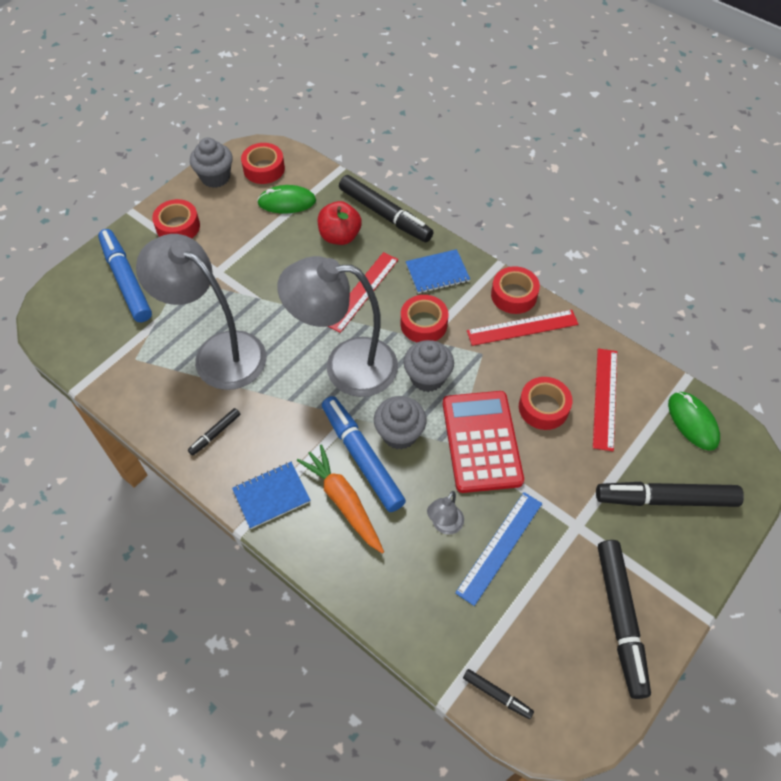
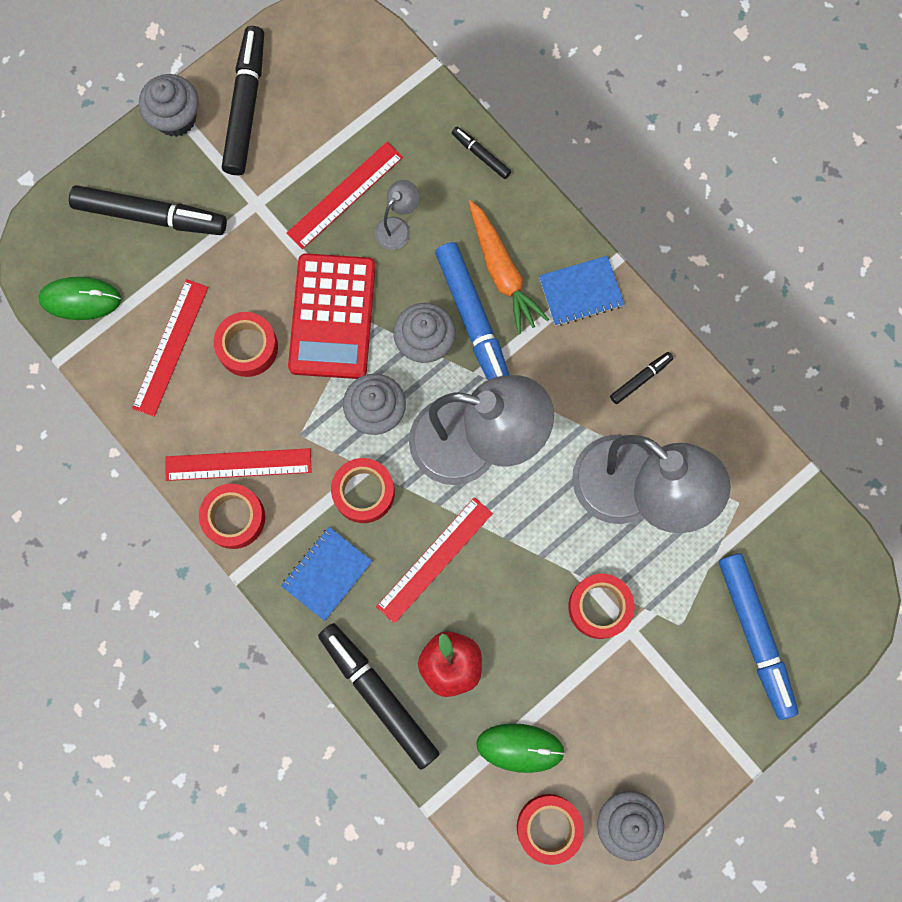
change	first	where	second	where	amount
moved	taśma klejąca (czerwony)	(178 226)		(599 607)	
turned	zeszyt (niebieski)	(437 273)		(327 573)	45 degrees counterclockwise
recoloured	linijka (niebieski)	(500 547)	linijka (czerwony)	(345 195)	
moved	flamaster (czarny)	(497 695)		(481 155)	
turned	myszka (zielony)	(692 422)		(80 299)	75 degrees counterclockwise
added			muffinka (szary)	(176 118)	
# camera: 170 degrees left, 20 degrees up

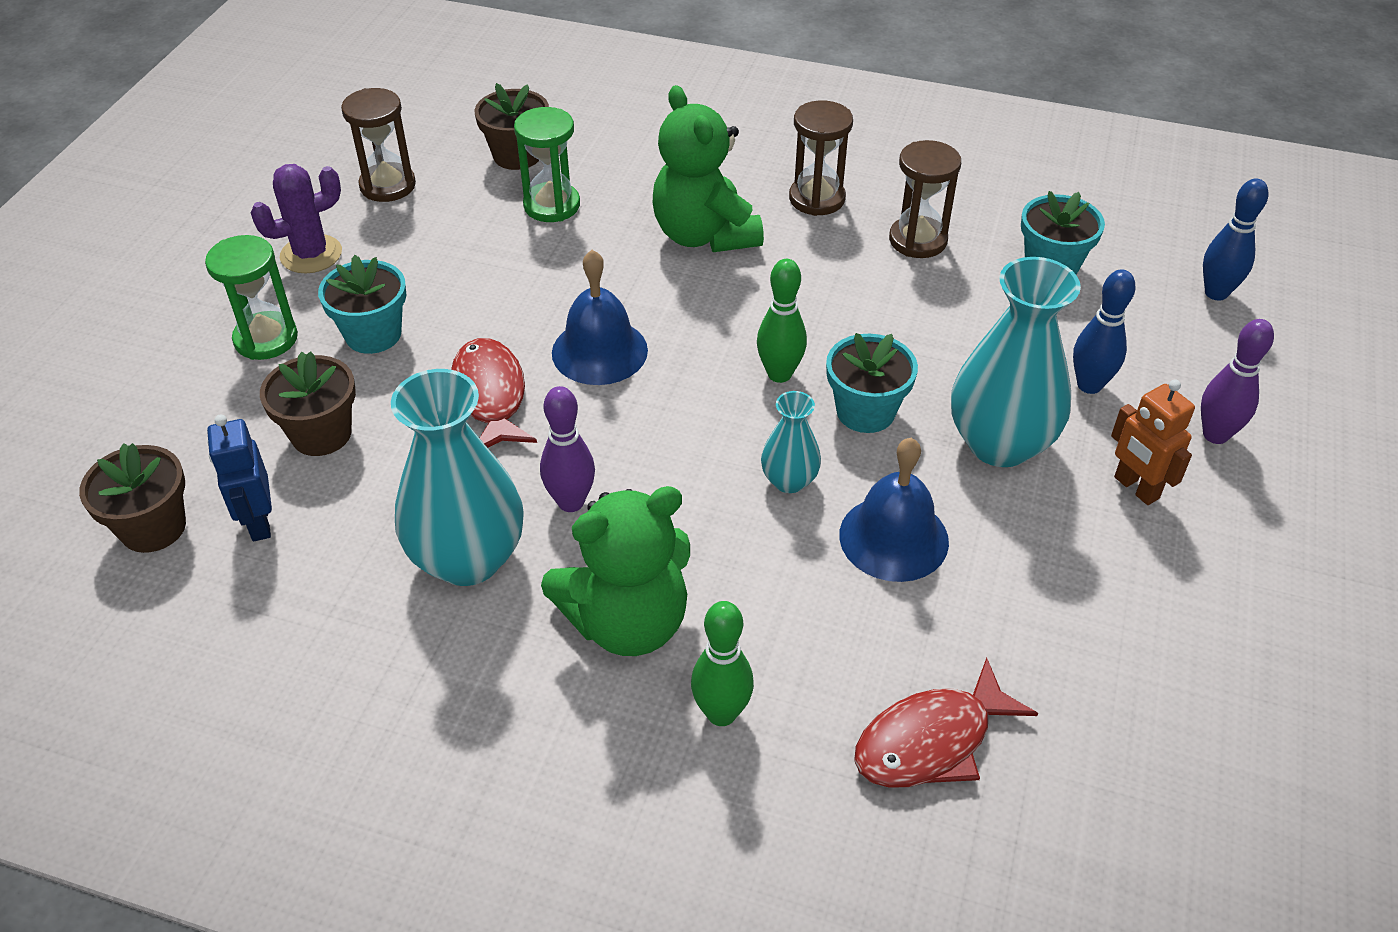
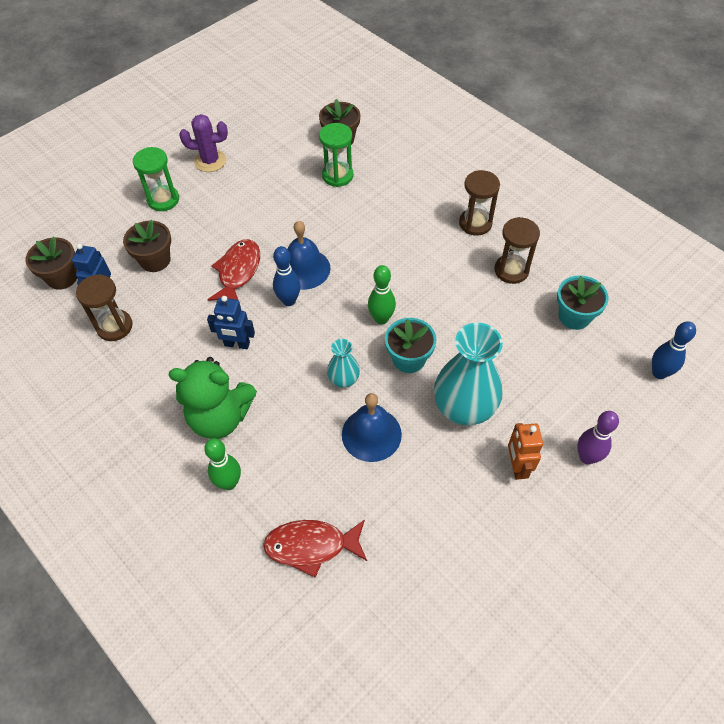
change	first	where	second	where	amount
removed	doniczka (turkusowy)	(373 334)			
moved	klepsydra (brązowy)	(388 185)		(114 326)	
removed	wazon (turkusowy)	(468 558)			
replaced	kręgiel (fioletowy)	(571 502)	robot (niebieski)	(237 344)	
removed	miś (zielony)	(704 235)			
moved	kręgiel (niebieski)	(1089 385)		(289 301)	
# camera: 30 degrees right, 10 degrees up

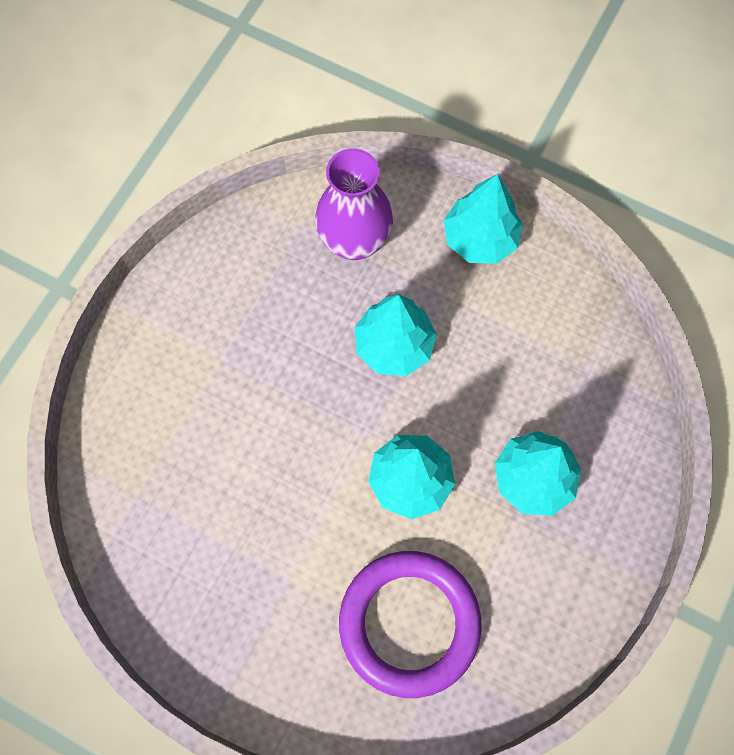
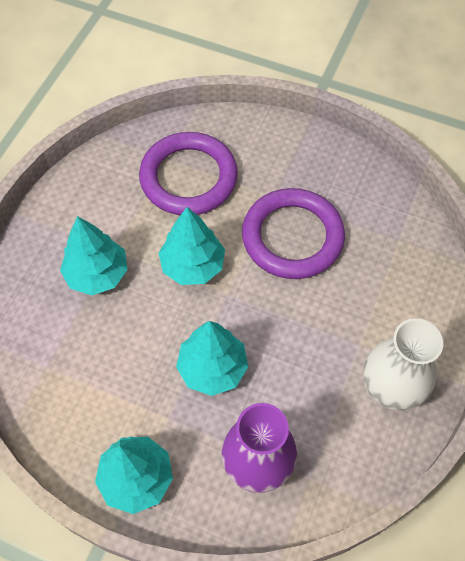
change	first	where	second	where	amount
added			pierścień (fioletowy)	(292 237)	
added			wazon (biały)	(390 389)	
# camera: 175 degrees right, 10 degrees down

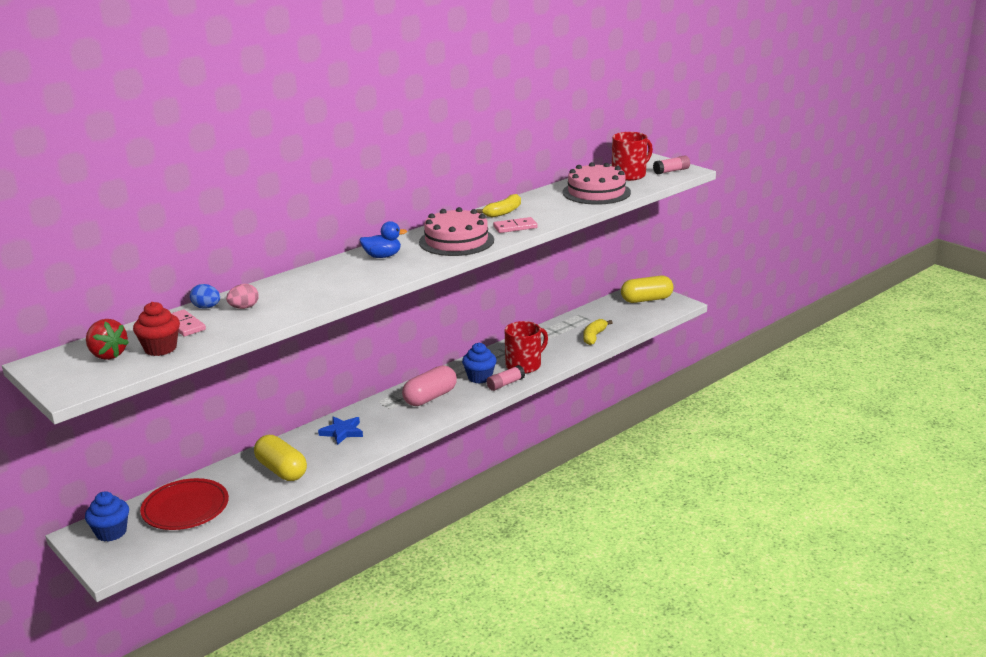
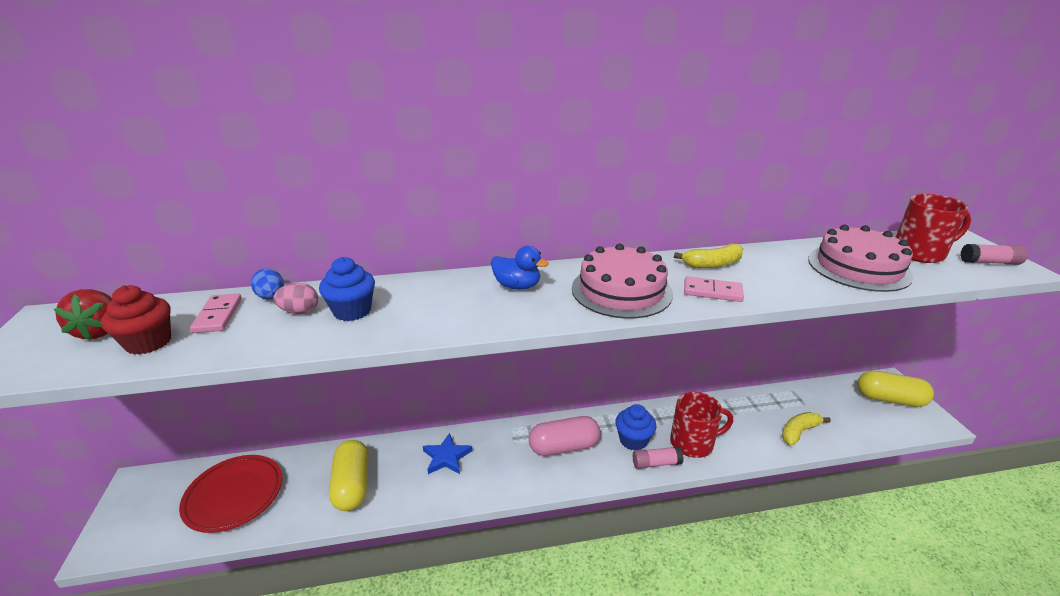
change	first	where	second	where	amount
moved	muffinka (niebieski)	(111 532)		(352 311)	
# camera: 30 degrees right, 5 degrees up

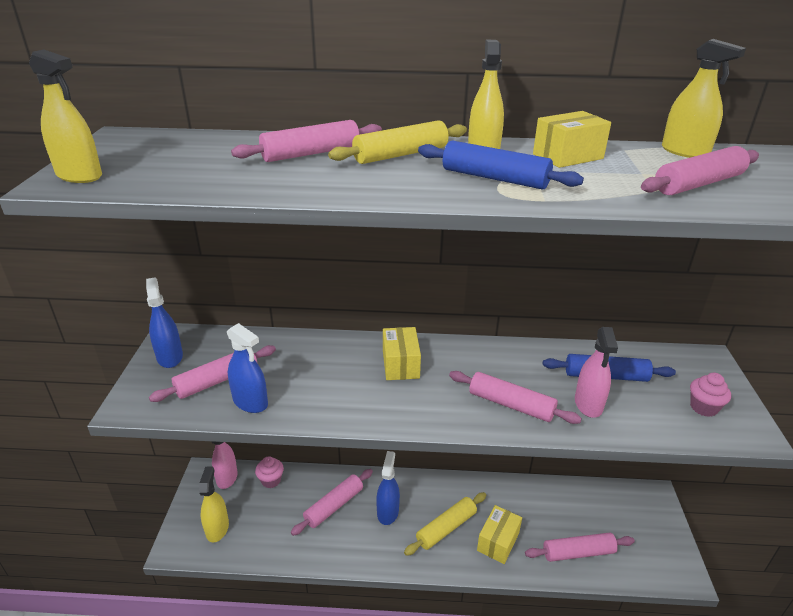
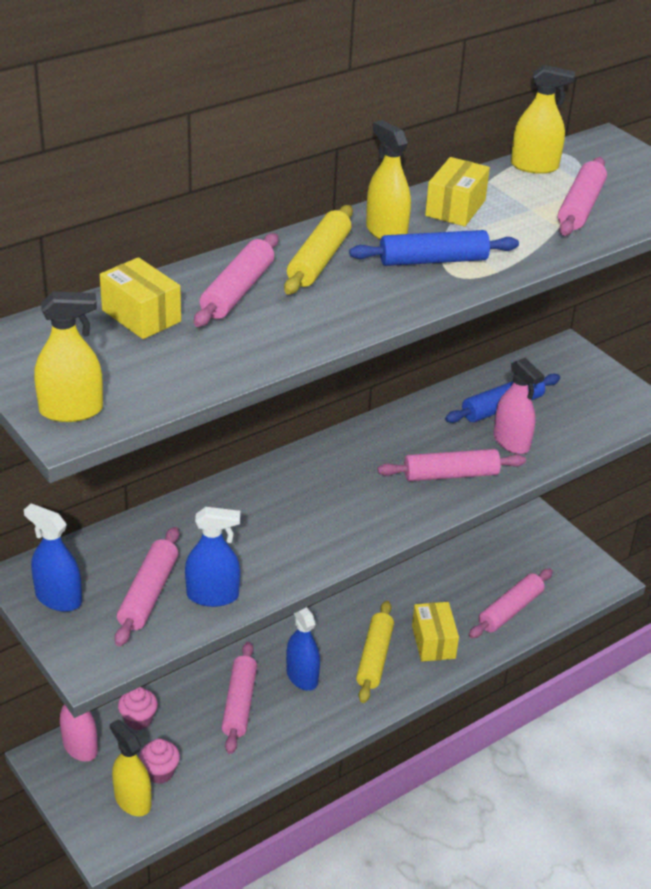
change	first	where	second	where	amount
moved	pudełko (żółty)	(400 364)		(141 316)	
moved	muffinka (różowy)	(703 407)		(160 772)	
# camera: 40 degrees left, 5 degrees up

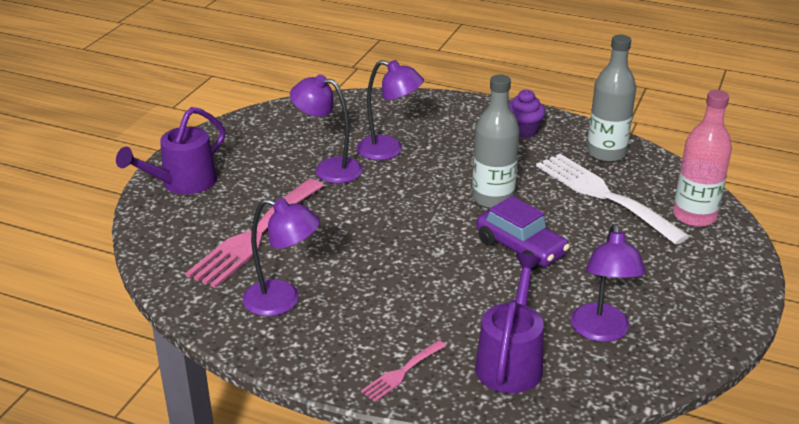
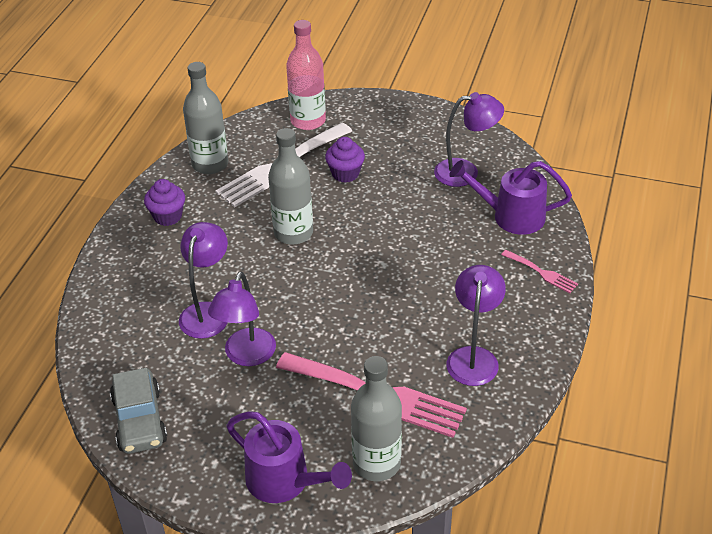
change	first	where	second	where	amount
removed	samochód (fioletowy)	(521 248)			
added			samochód (szary)	(140 420)	
added			muffinka (fioletowy)	(345 174)	
added			butelka (szary)	(376 463)	
# camera: 95 degrees left, 10 degrees up

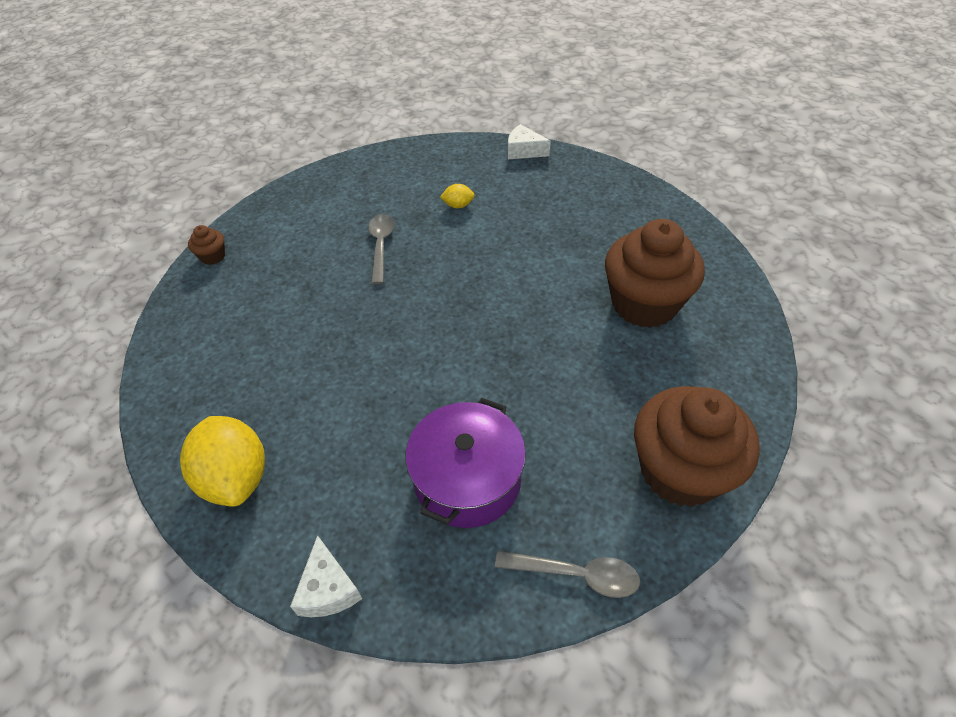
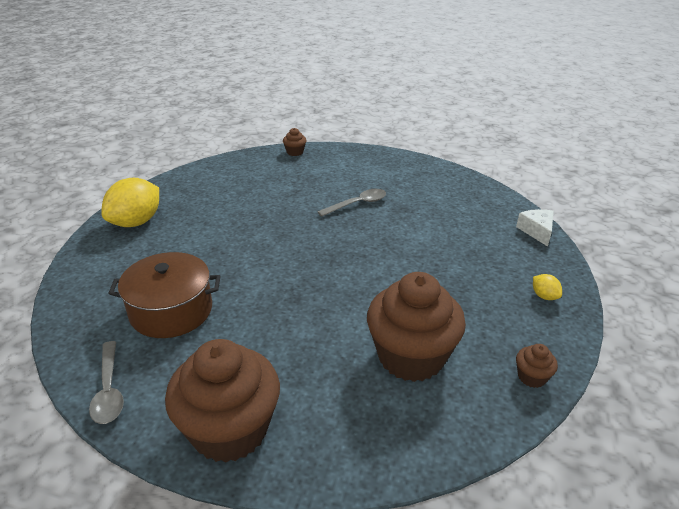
change	first	where	second	where	amount
removed	ser (biały)	(328 589)			
recoloured	garnek (fioletowy)	(467 479)	garnek (brązowy)	(171 310)	
moved	cytryna (żółty)	(458 205)		(544 296)	
added			muffinka (brązowy)	(532 377)	
# camera: 60 degrees right, 15 degrees down

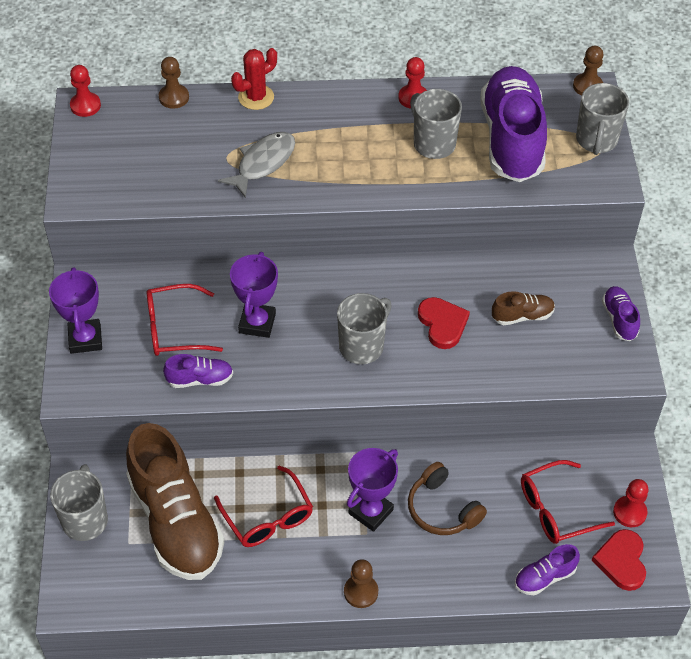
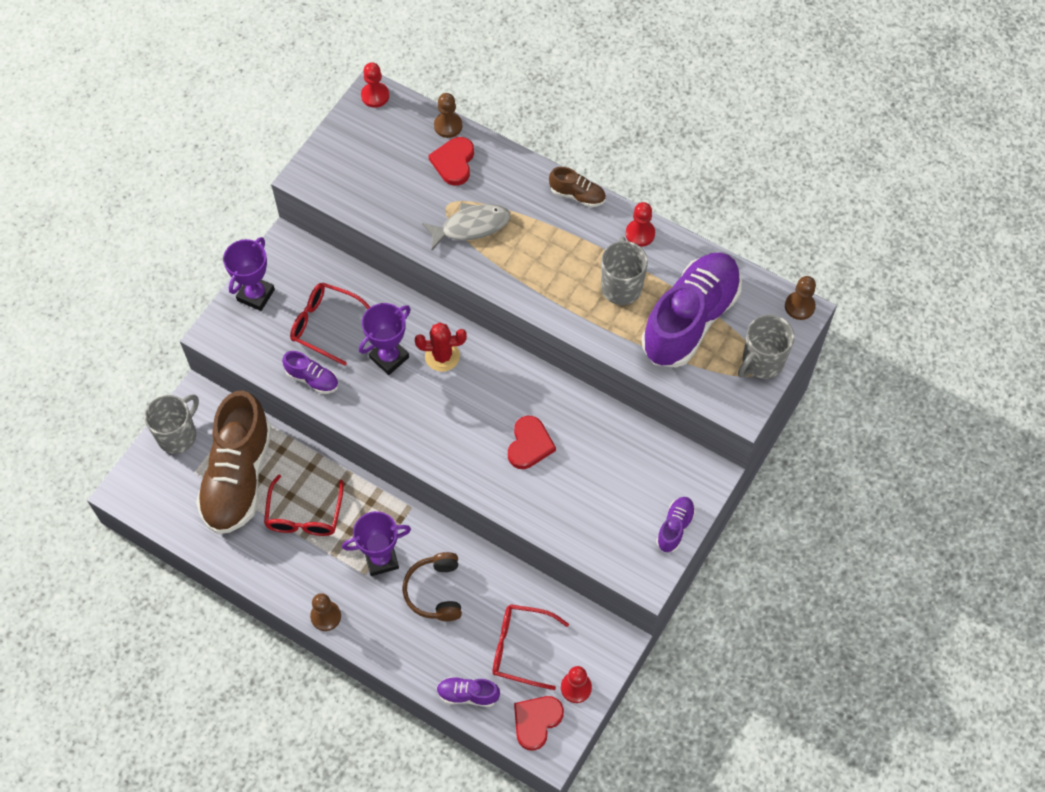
change	first	where	second	where	amount
moved	kaktus (czerwony)	(256 97)		(442 356)	
removed	kubek (szary)	(362 346)			
moved	but (brązowy)	(522 316)		(577 195)	
added			serce (czerwony)	(454 162)	
# camera: 35 degrees right, 10 degrees up

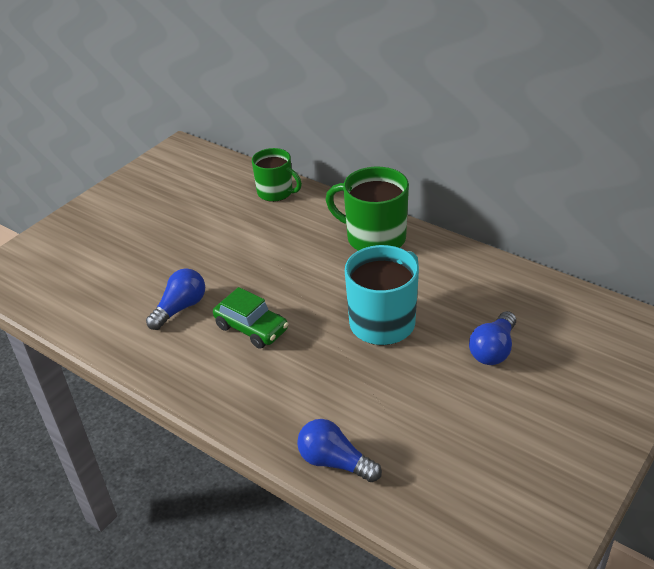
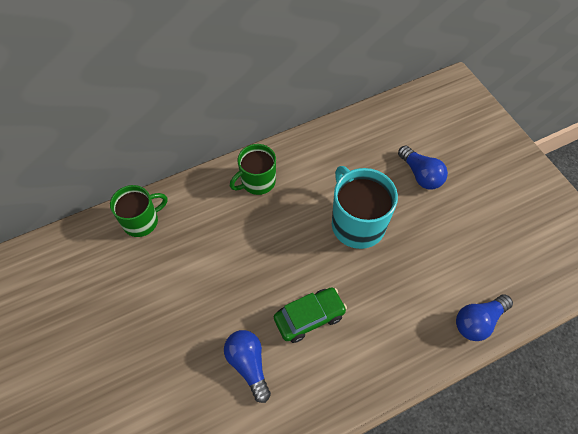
change	first	where	second	where	amount
resized	kubek (zielony)	(374 238)		(257 182)	x0.66
# camera: 65 degrees left, 20 degrees up

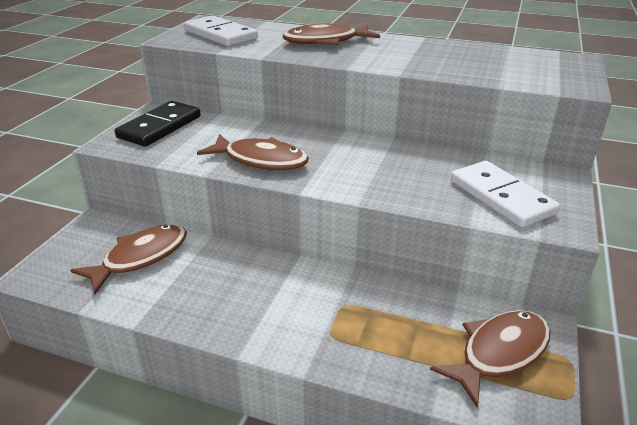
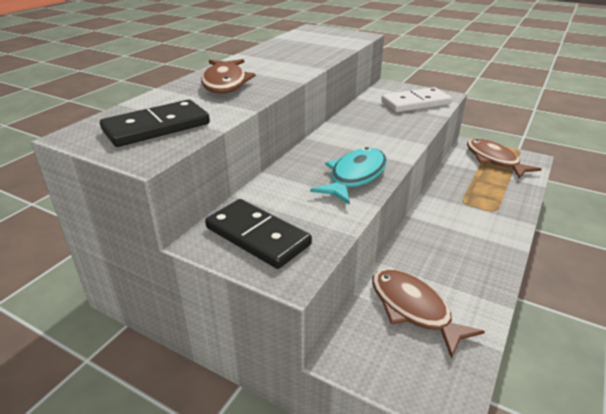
change	first	where	second	where	amount
recoloured	kostka domina (biały)	(220 35)	kostka domina (czarny)	(156 127)	
recoloured	ryba (brązowy)	(261 160)	ryba (turkusowy)	(355 176)	
# camera: 80 degrees left, 0 degrees up

